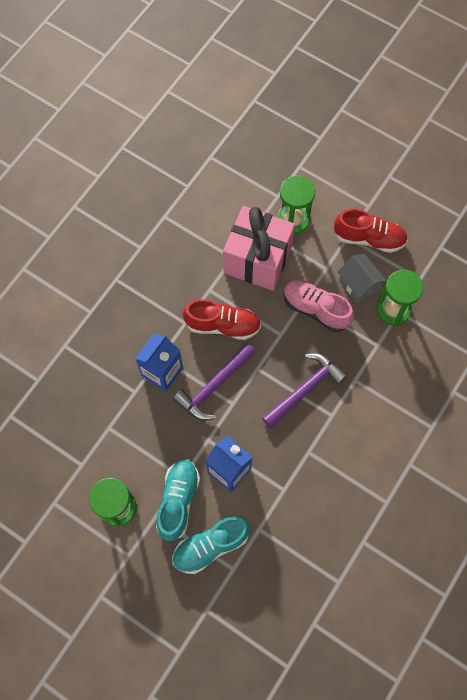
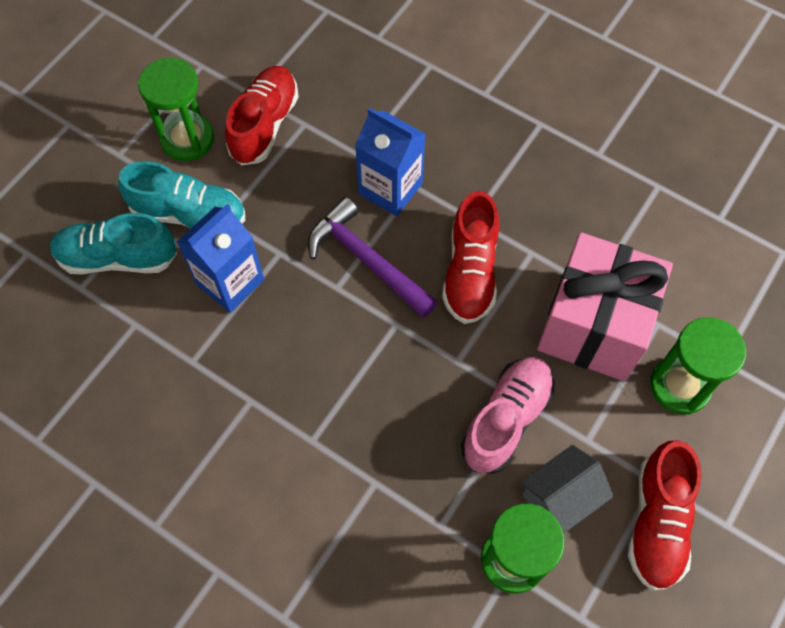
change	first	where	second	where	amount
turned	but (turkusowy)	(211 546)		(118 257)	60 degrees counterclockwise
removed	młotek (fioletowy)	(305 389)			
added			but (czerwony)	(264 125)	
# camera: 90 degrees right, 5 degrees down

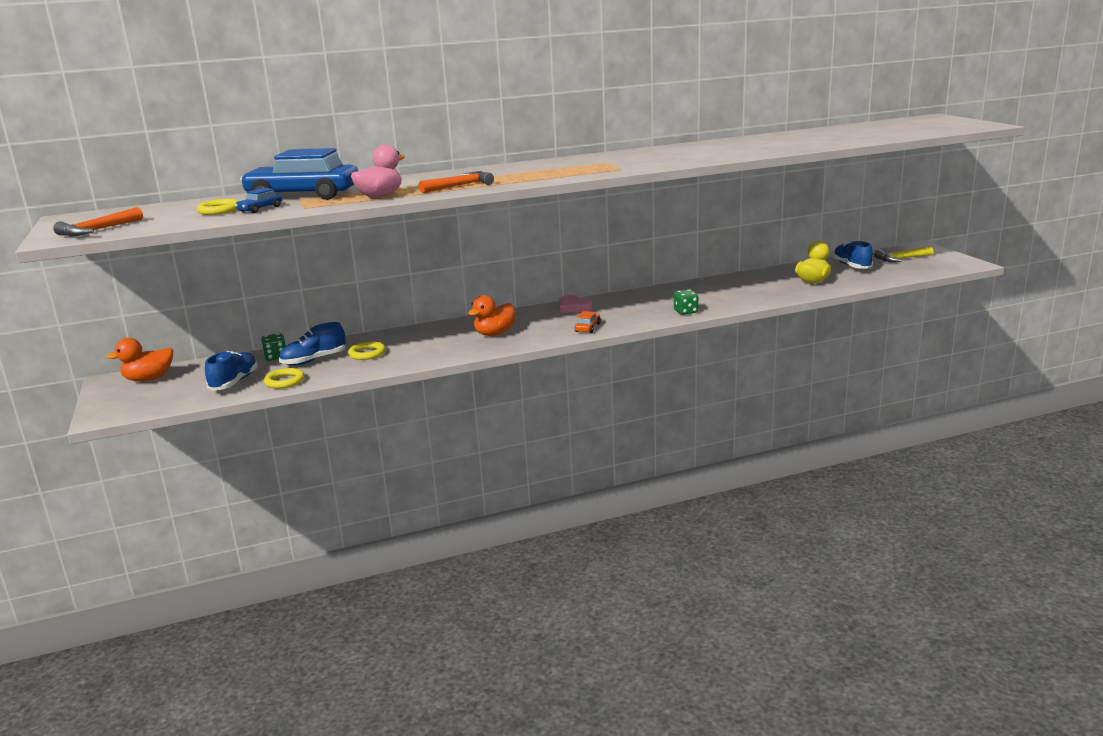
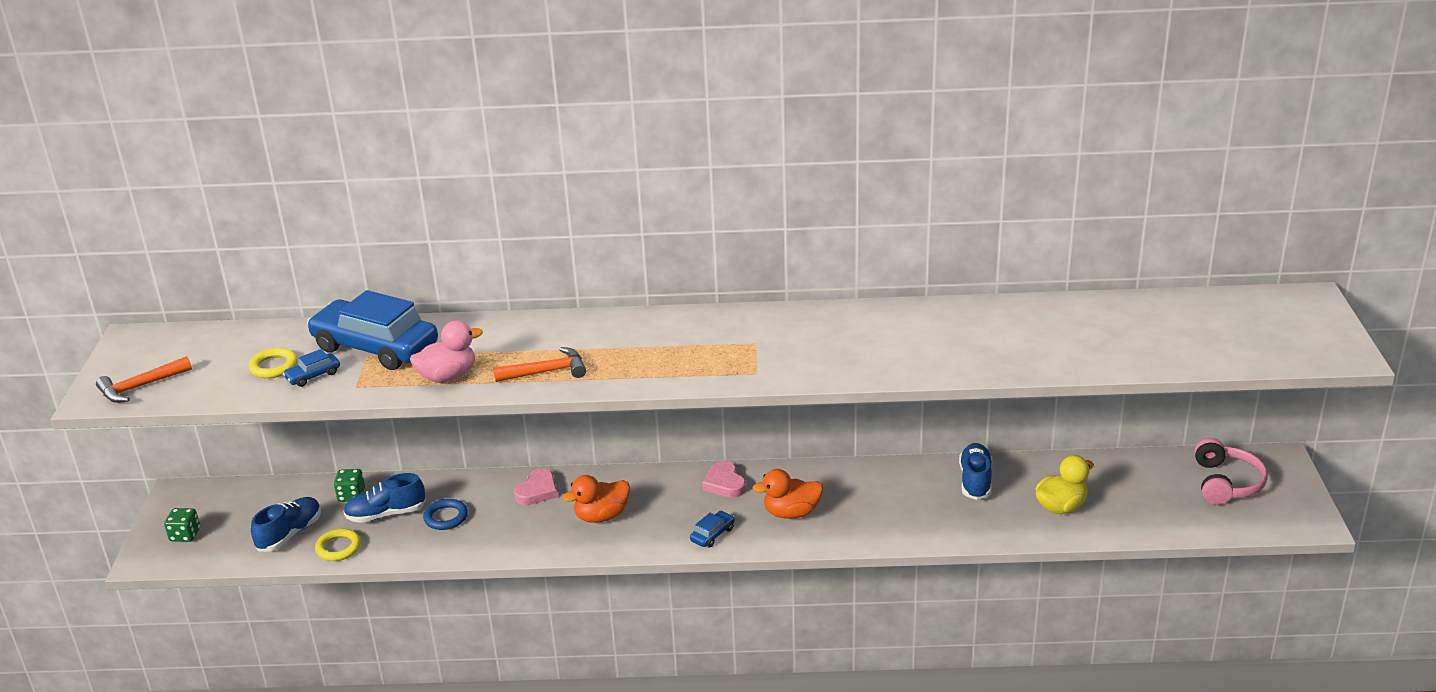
change	first	where	second	where	amount
moved	kaczka (pomarańczowy)	(149 379)		(791 513)	
recoloured	pierścień (żółty)	(367 354)	pierścień (niebieski)	(446 517)	
recoloured	samochód (pomarańczowy)	(587 328)	samochód (niebieski)	(712 534)	
moved	kostka do gry (zielony)	(685 311)		(185 535)	
moved	but (niebieski)	(851 266)		(975 481)	
replaced	młotek (żółty)	(901 259)	słuchawki (różowy)	(1226 483)	
added			serce (różowy)	(537 491)	
# camera: 20 degrees right, 10 degrees up

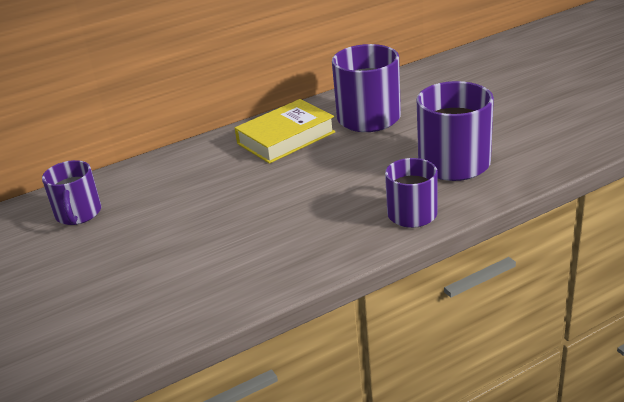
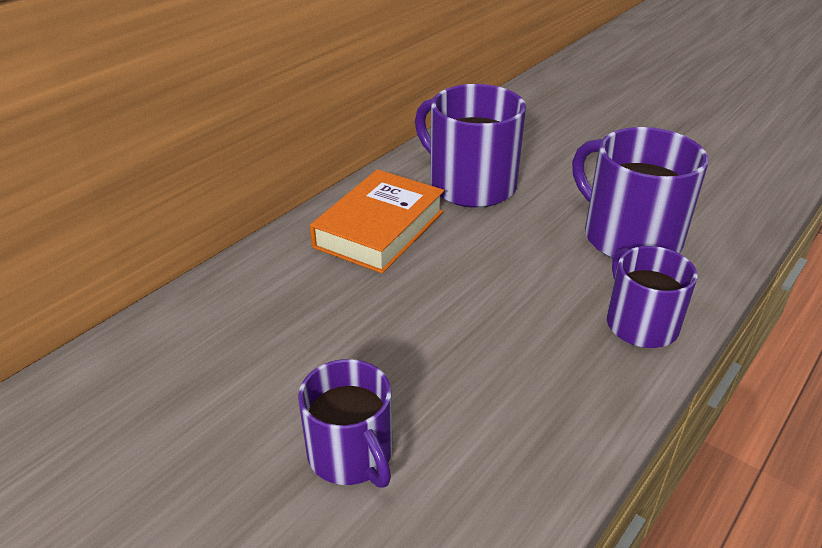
change	first	where	second	where	amount
moved	kubek (fioletowy)	(78 214)		(351 454)	
recoloured	książka (żółty)	(286 138)	książka (pomarańczowy)	(379 229)	
# camera: 25 degrees left, 5 degrees up

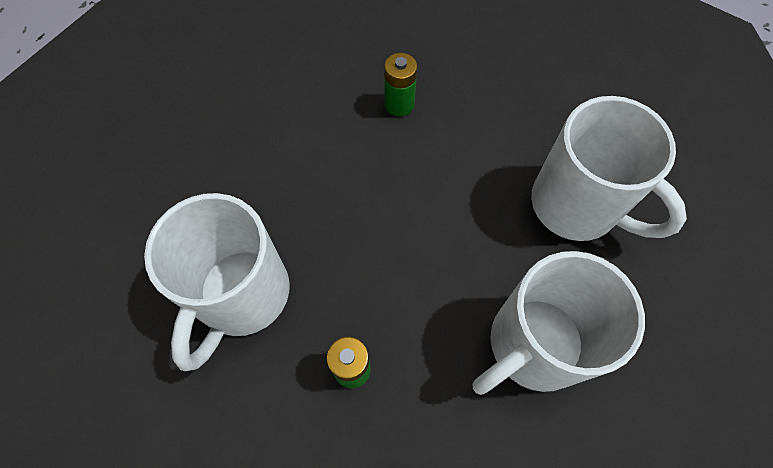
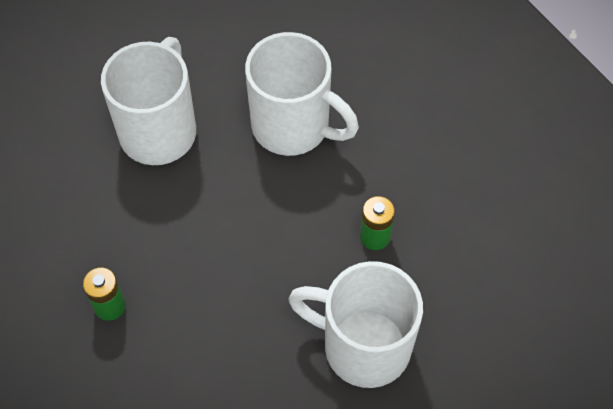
change	first	where	second	where	amount
turned	kubek (biały)	(241 296)		(362 346)	150 degrees counterclockwise
# camera: 115 degrees left, 5 degrees down

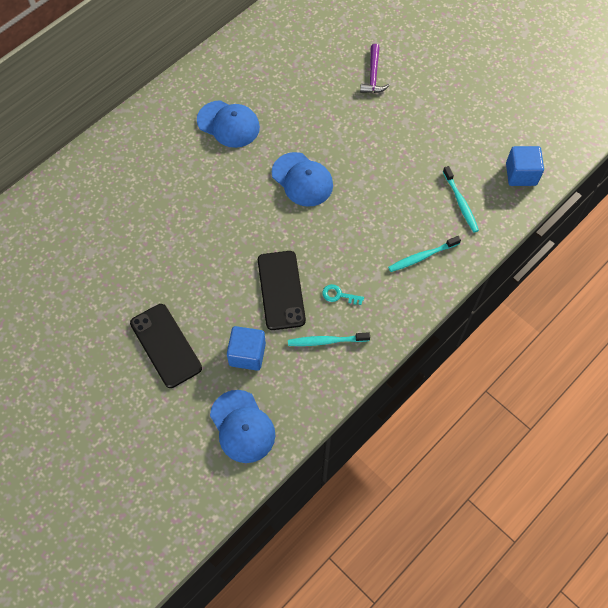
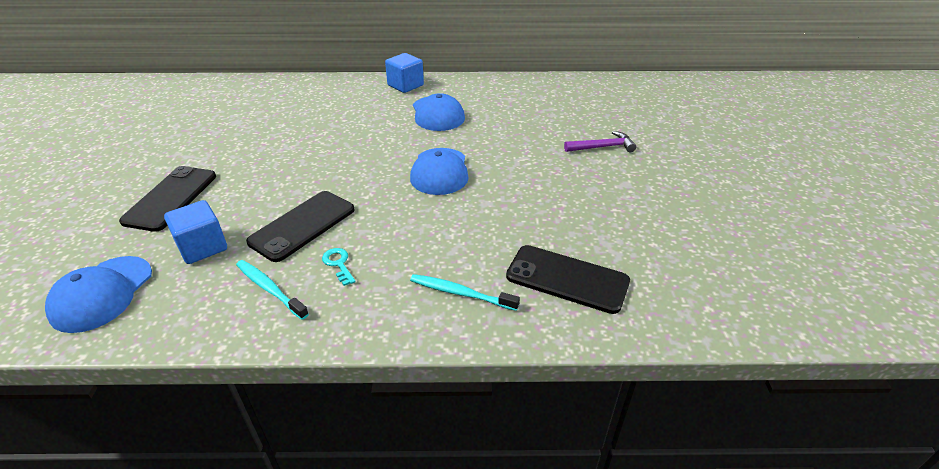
change	first	where	second	where	amount
turned	młotek (fioletowy)	(373 75)		(602 147)	150 degrees counterclockwise
replaced	szczoteczka do zębów (turkusowy)	(460 202)	telefon (czarny)	(567 279)	
moved	sześcian (niebieski)	(521 174)		(405 85)	
# camera: 45 degrees right, 25 degrees down

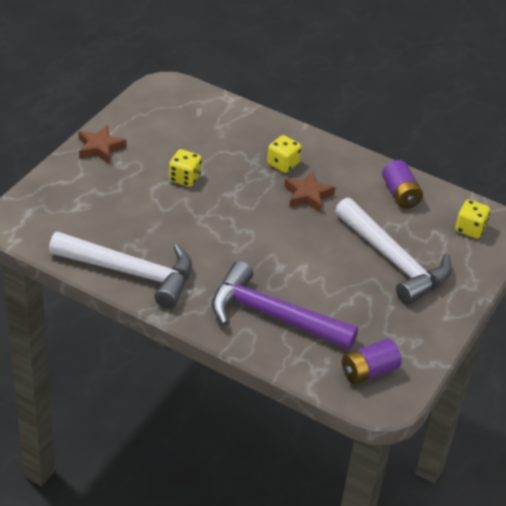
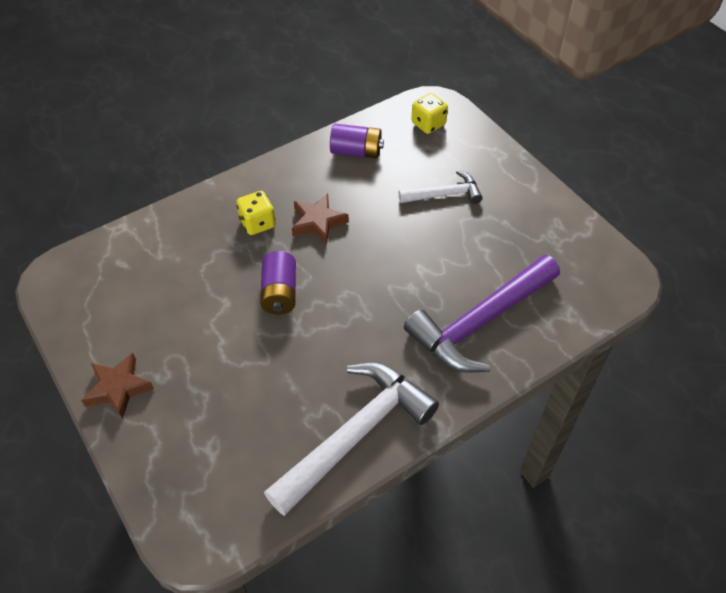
change	first	where	second	where	amount
removed	kostka do gry (żółty)	(184 178)			
resized	młotek (biały)	(393 260)		(444 194)	x0.54
moved	bateria (fioletowy)	(368 372)		(280 293)	
# camera: 60 degrees left, 10 degrees up

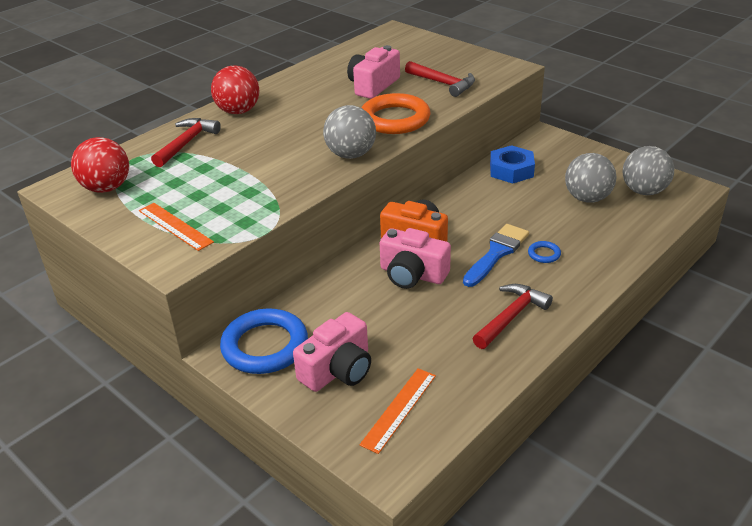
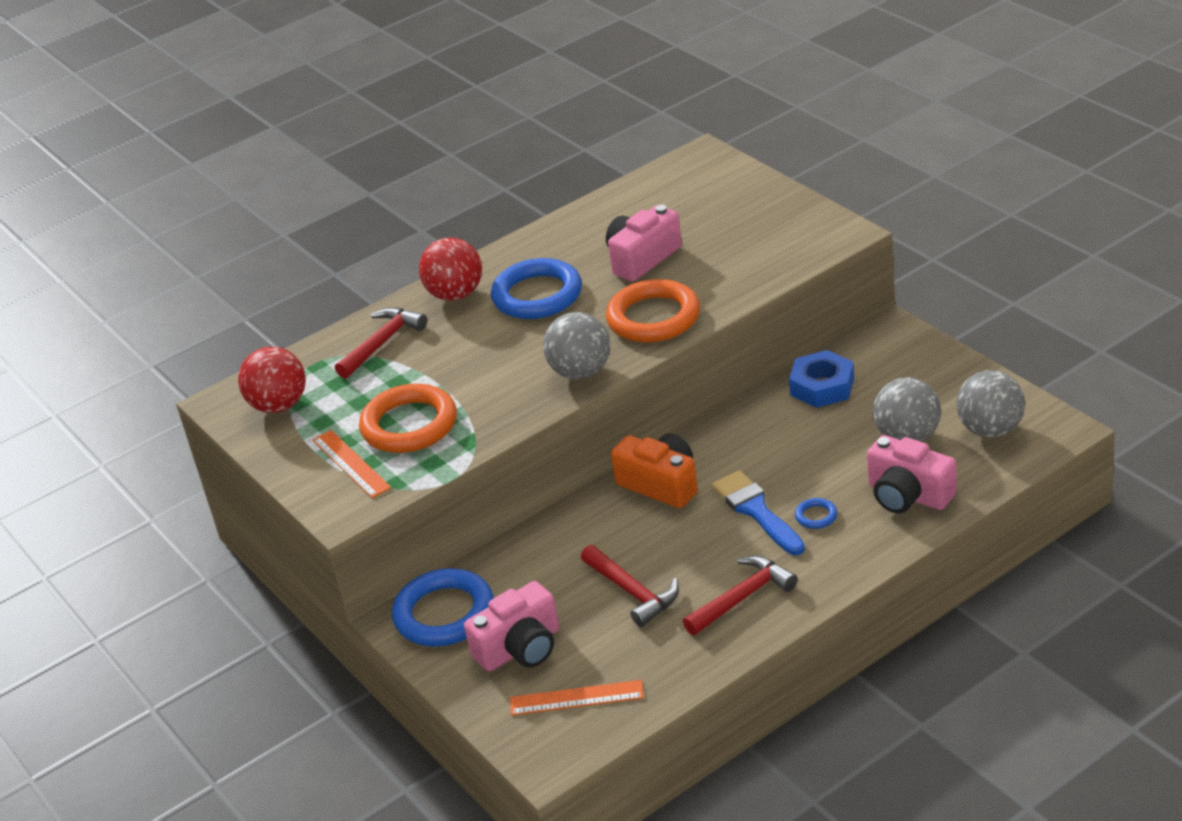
change	first	where	second	where	amount
turned	linijka (pomarańczowy)	(399 409)		(576 698)	45 degrees clockwise
moved	aparat fotograficzny (różowy)	(412 274)		(908 495)	
moved	młotek (czerwony)	(443 83)		(633 592)	
turned	pędzel (niebieski)	(497 253)		(756 511)	75 degrees counterclockwise
added			pierścień (pomarańczowy)	(409 425)	
added			pierścień (niebieski)	(537 295)	
# camera: 15 degrees right, 0 degrees up

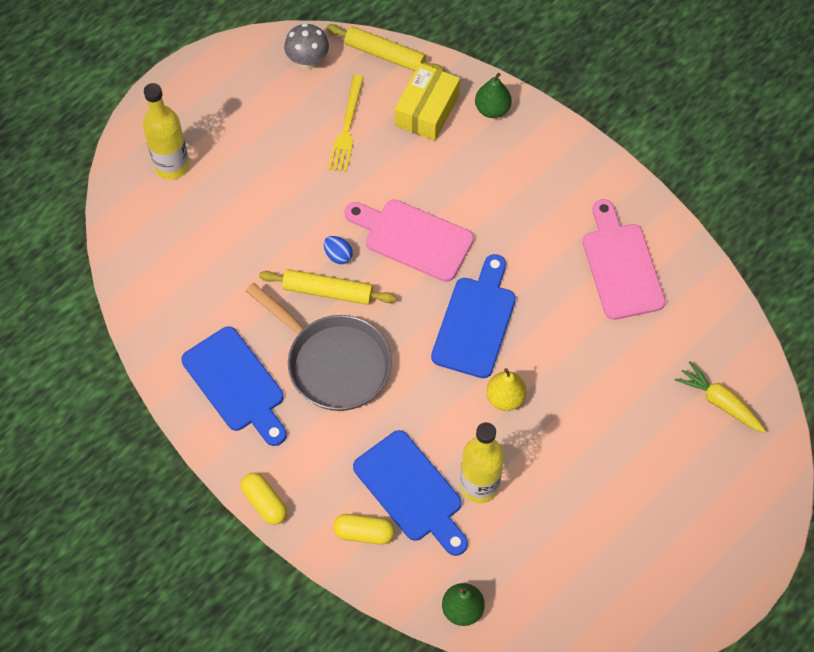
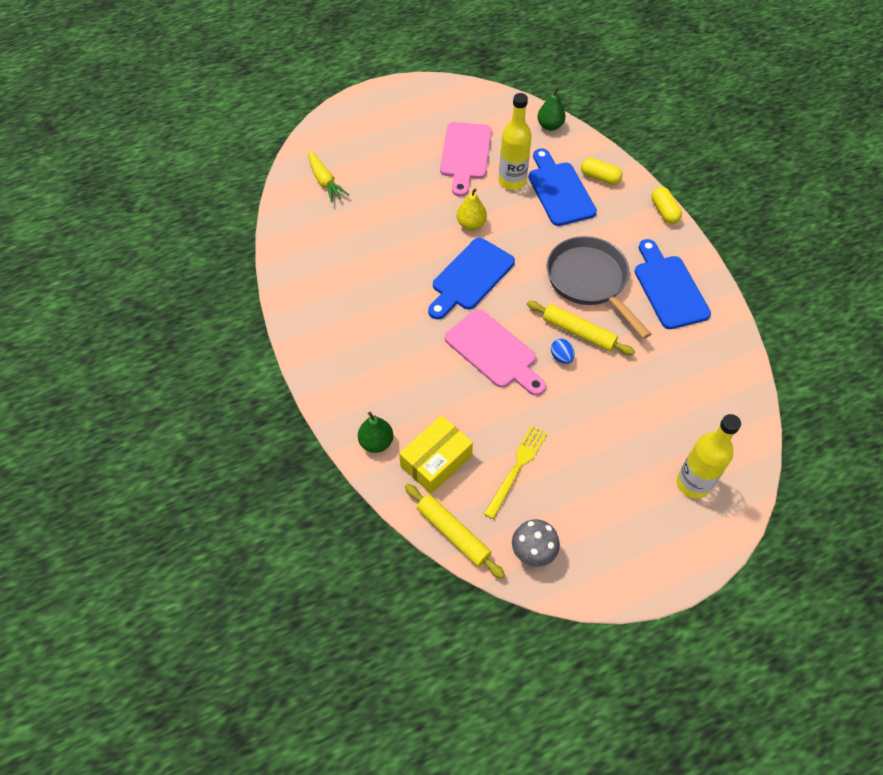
change	first	where	second	where	amount
moved	deska do krojenia (różowy)	(621 266)		(465 154)	
# camera: 160 degrees left, 5 degrees down

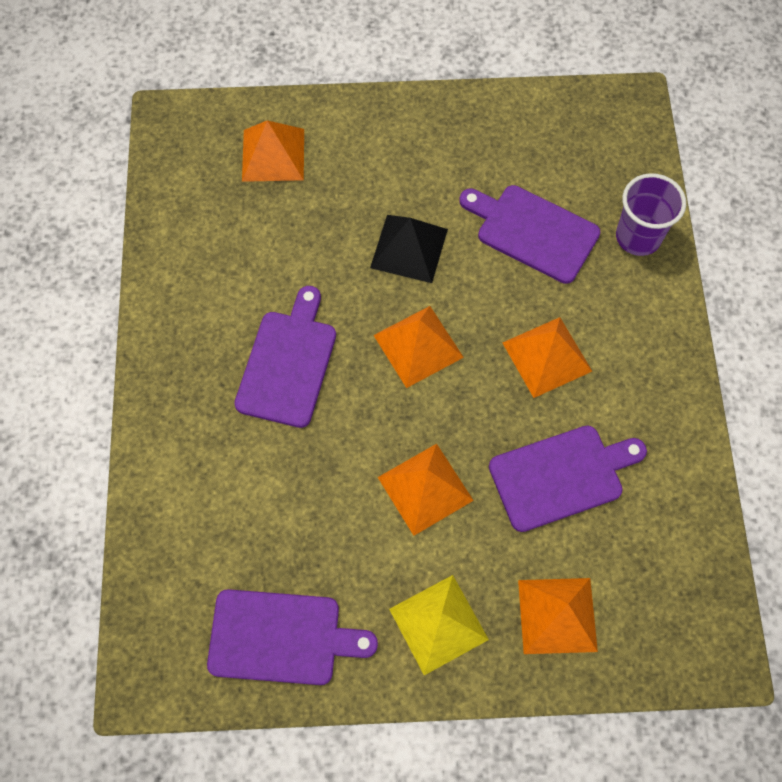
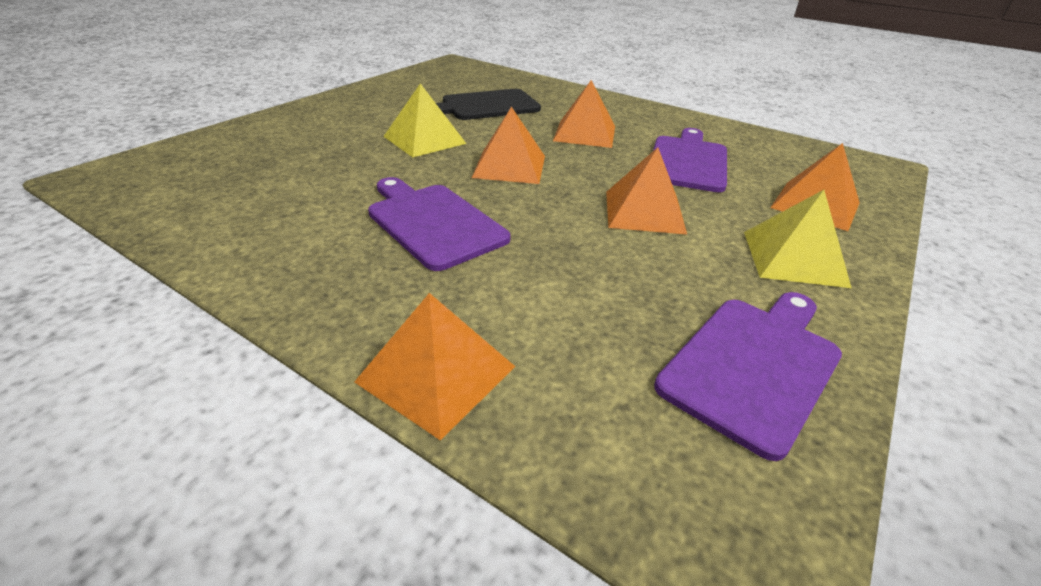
change	first	where	second	where	amount
moved	piramida (pomarańczowy)	(273 154)		(436 373)	
recoloured	piramida (czarny)	(409 248)	piramida (żółty)	(424 140)	
recoloured	deska do krojenia (fioletowy)	(533 232)	deska do krojenia (czarny)	(486 106)	
removed	szklanka (fioletowy)	(638 237)			
# camera: 55 degrees left, 30 degrees down

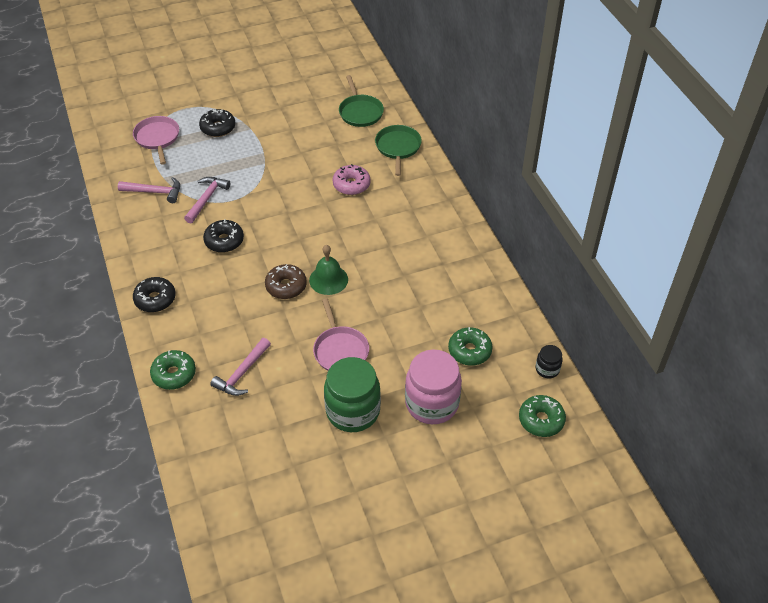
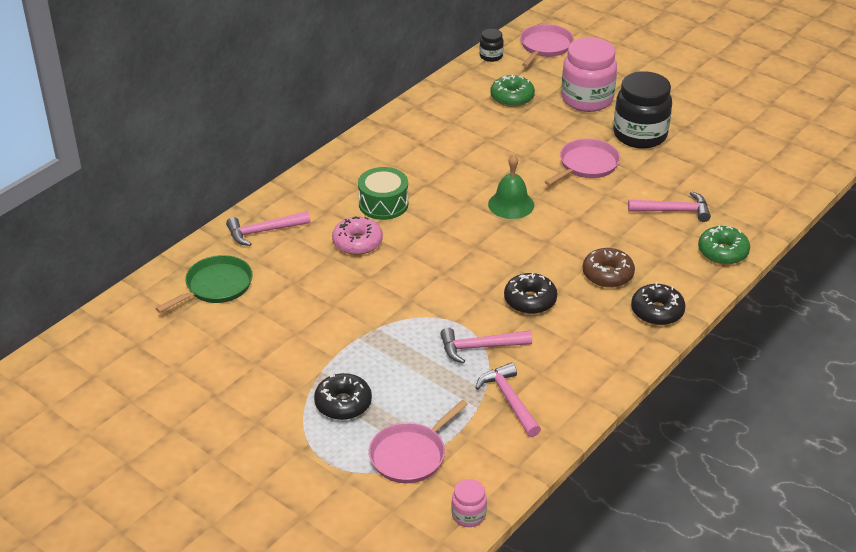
change	first	where	second	where	amount
moved	donut (brązowy)	(286 286)		(607 274)	
recoloured	słoik (zielony)	(353 411)	słoik (czarny)	(640 135)	
replaced	patelnia (zielony)	(398 147)	młotek (różowy)	(264 231)	
replaced	donut (zielony)	(541 420)	patelnia (różowy)	(545 46)	
added			bęben (zielony)	(383 204)	
added			słoik (różowy)	(468 515)	
# camera: 120 degrees left, 10 degrees down

